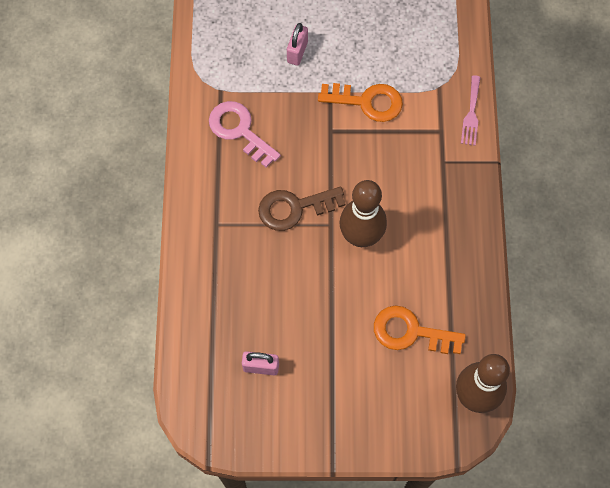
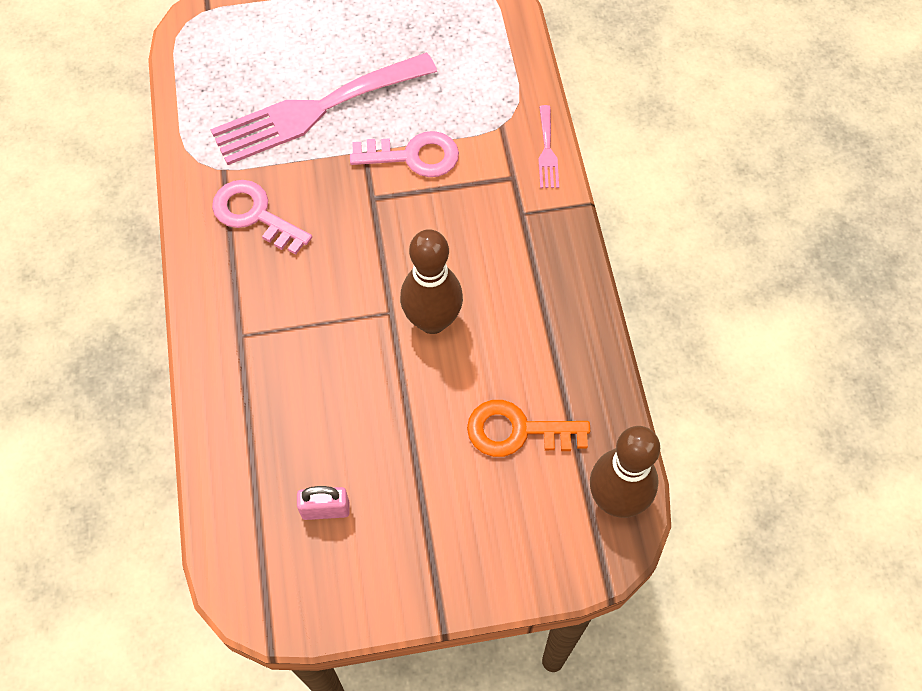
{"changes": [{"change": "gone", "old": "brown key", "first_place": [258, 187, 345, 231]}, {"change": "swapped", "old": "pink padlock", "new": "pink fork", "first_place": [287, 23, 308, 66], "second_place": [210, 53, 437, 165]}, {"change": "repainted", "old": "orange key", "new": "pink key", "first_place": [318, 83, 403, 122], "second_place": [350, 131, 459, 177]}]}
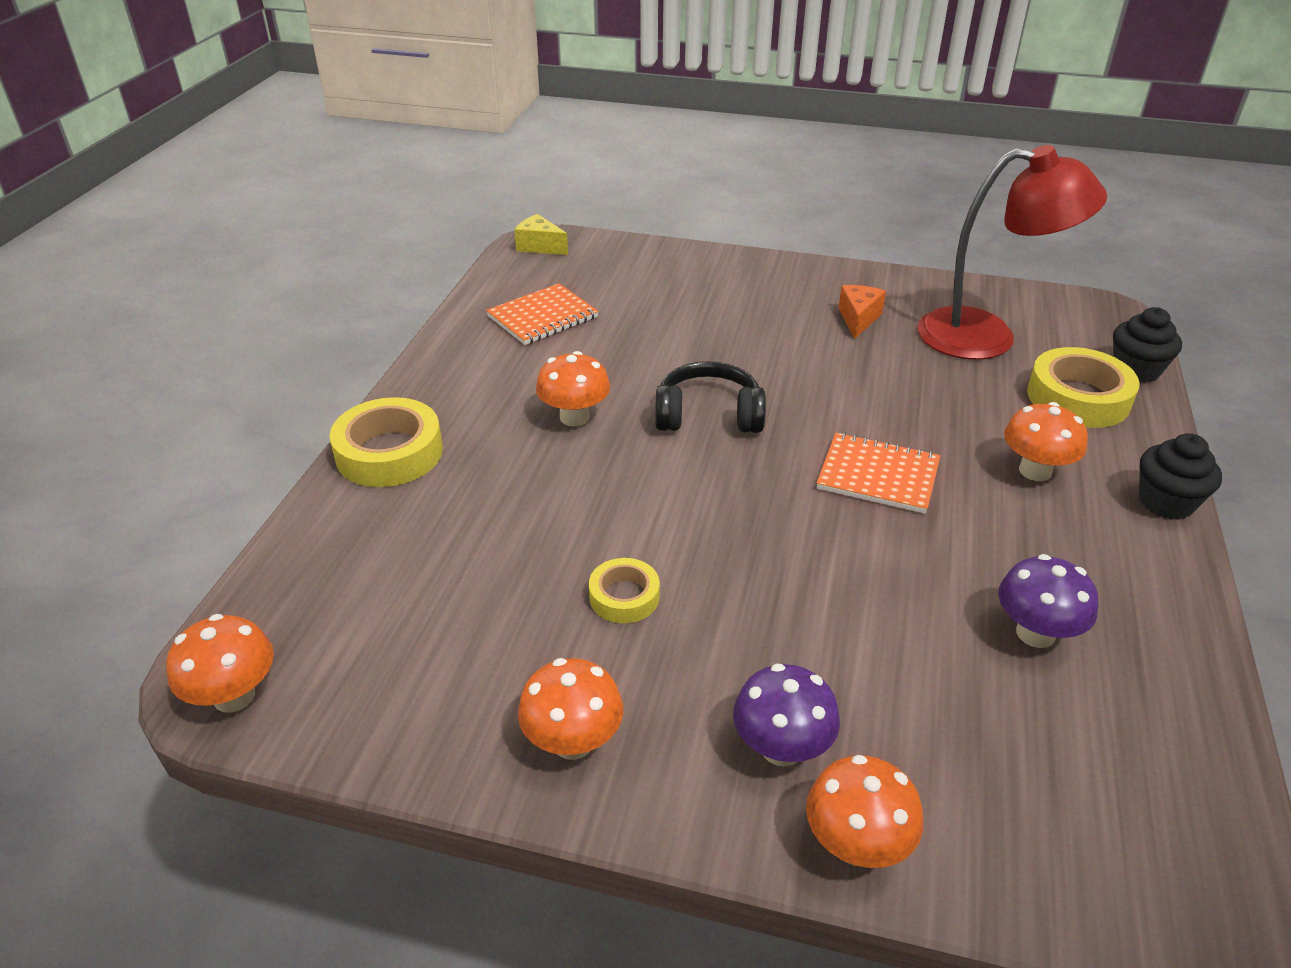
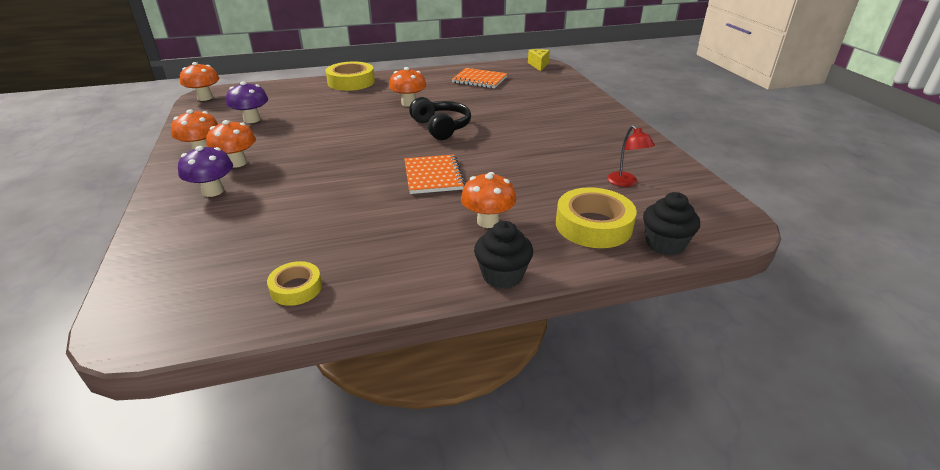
{"changes": [{"change": "shifted", "old": "yellow tape", "first_place": [589, 558, 660, 623], "second_place": [267, 261, 322, 306]}, {"change": "shifted", "old": "orange mushroom", "first_place": [806, 755, 923, 868], "second_place": [206, 120, 256, 168]}, {"change": "gone", "old": "orange cheese", "first_place": [838, 285, 886, 339]}, {"change": "scaled", "old": "red lamp", "first_place": [917, 145, 1107, 360], "second_place": [607, 125, 655, 187], "factor": 0.42}, {"change": "shifted", "old": "purple mushroom", "first_place": [998, 554, 1098, 648], "second_place": [226, 81, 268, 123]}]}
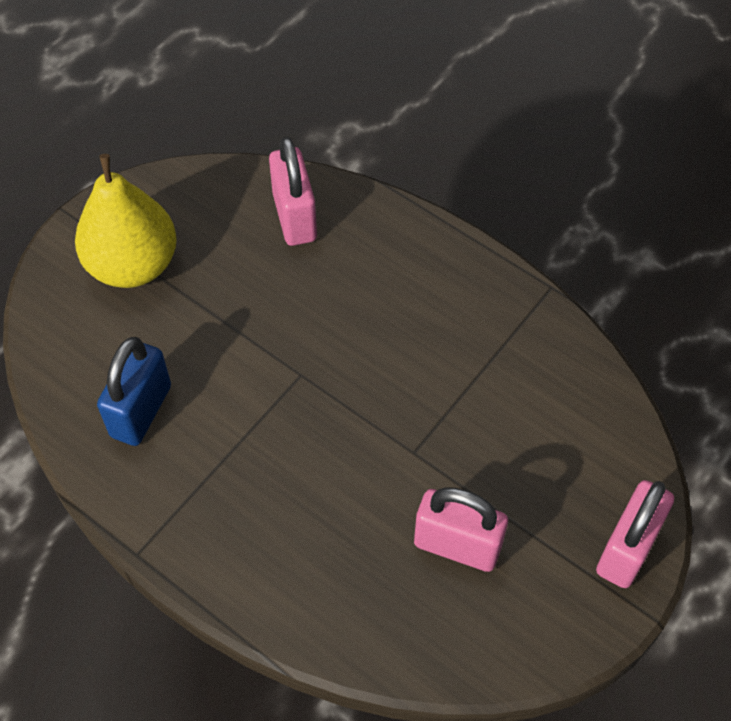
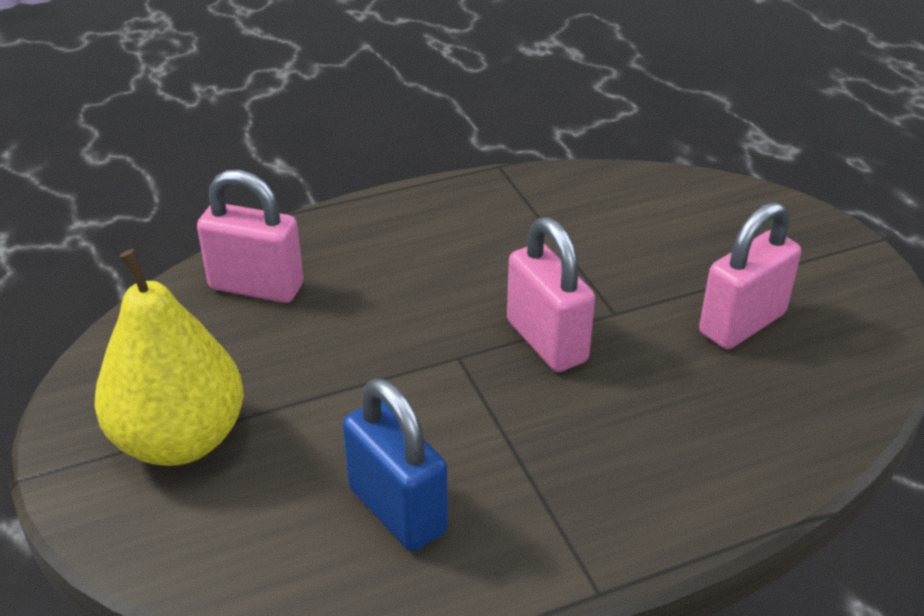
{"changes": [{"change": "shifted", "old": "pink padlock", "first_place": [596, 480, 674, 588], "second_place": [507, 217, 595, 372]}]}
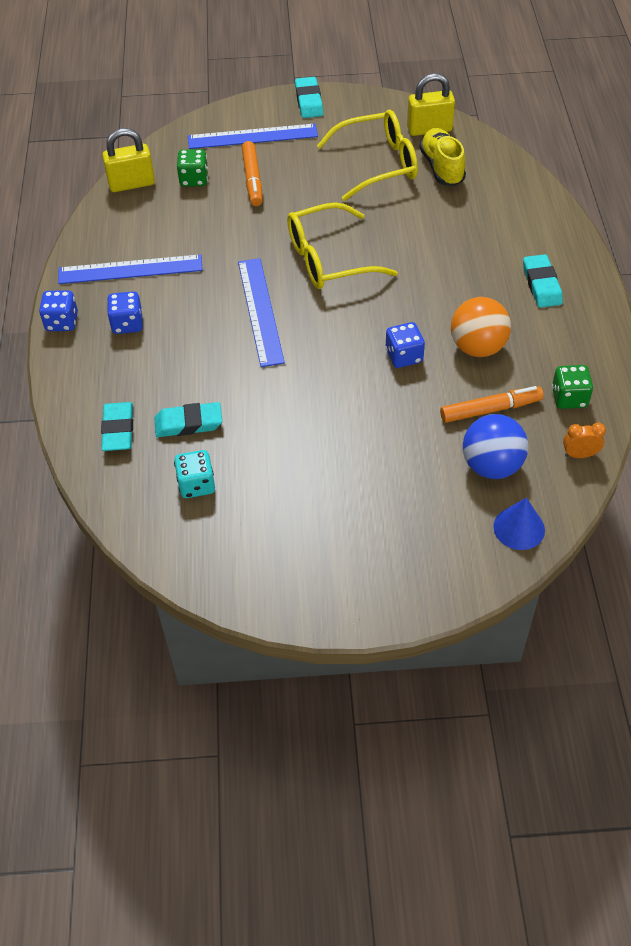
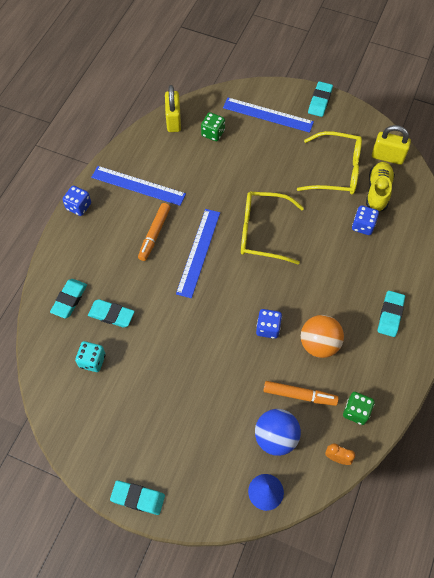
{"changes": [{"change": "rotated", "old": "yellow padlock", "first_place": [102, 128, 155, 192], "second_place": [165, 85, 181, 132], "degrees": 75}, {"change": "shifted", "old": "blue dice", "first_place": [107, 291, 143, 334], "second_place": [352, 205, 379, 235]}, {"change": "shifted", "old": "orange marker", "first_place": [242, 141, 263, 206], "second_place": [138, 203, 170, 261]}, {"change": "new", "new": "turquoise eraser", "second_place": [110, 480, 165, 515]}]}
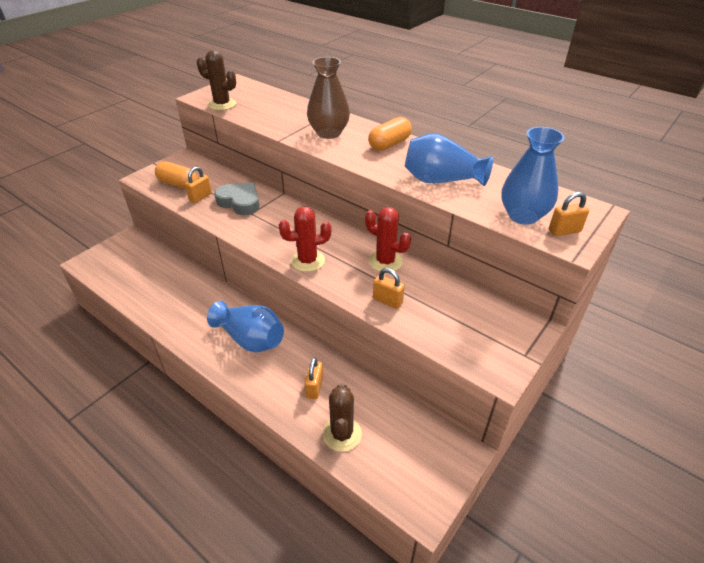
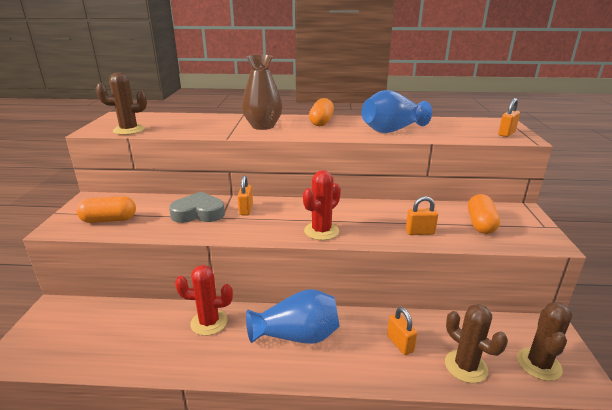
{"changes": [{"change": "shifted", "old": "orange padlock", "first_place": [185, 167, 212, 203], "second_place": [238, 175, 253, 215]}, {"change": "shifted", "old": "red cactus", "first_place": [365, 207, 411, 272], "second_place": [175, 265, 233, 336]}, {"change": "gone", "old": "blue vase", "first_place": [501, 127, 565, 225]}, {"change": "new", "new": "orange capsule", "second_place": [468, 194, 500, 234]}, {"change": "new", "new": "brown cactus", "second_place": [517, 302, 572, 381]}]}
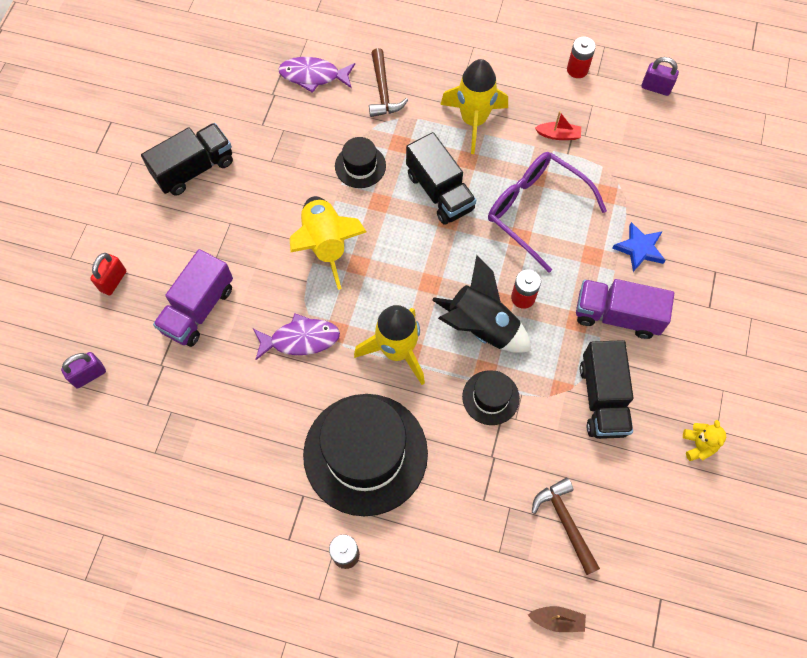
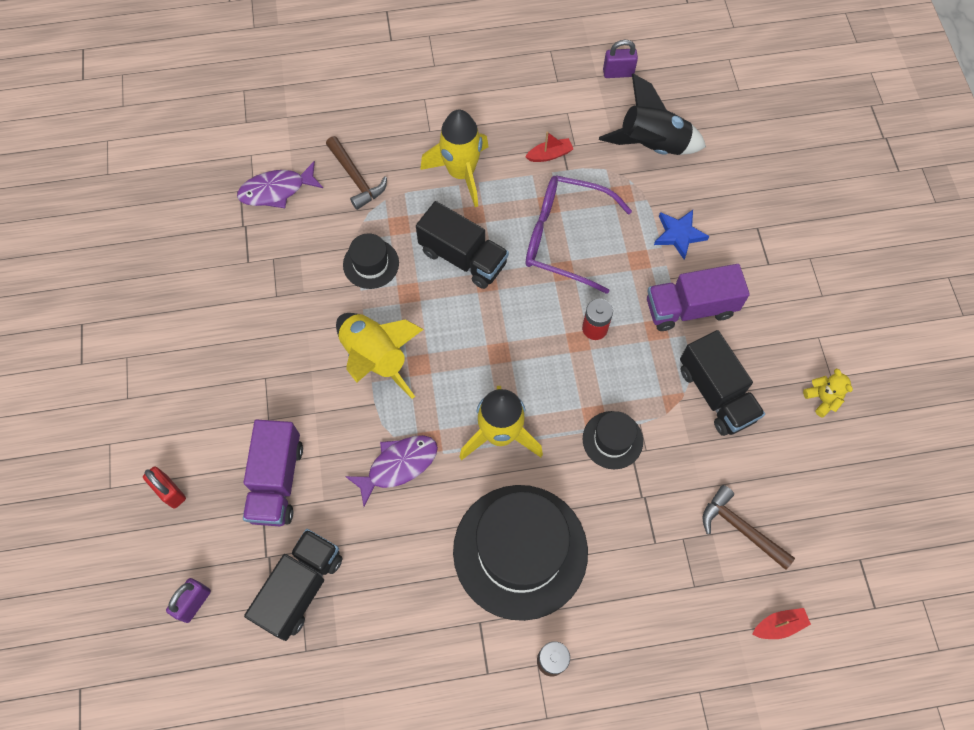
{"changes": [{"change": "rotated", "old": "red padlock", "first_place": [90, 253, 126, 295], "second_place": [143, 466, 186, 509], "degrees": -45}, {"change": "shifted", "old": "black truck", "first_place": [141, 123, 233, 196], "second_place": [244, 529, 342, 641]}, {"change": "shifted", "old": "black rocket", "first_place": [432, 255, 531, 353], "second_place": [599, 74, 706, 155]}, {"change": "repainted", "old": "brown boat", "new": "red boat", "first_place": [528, 606, 586, 632], "second_place": [752, 608, 811, 639]}, {"change": "gone", "old": "red battery", "first_place": [567, 37, 596, 78]}]}
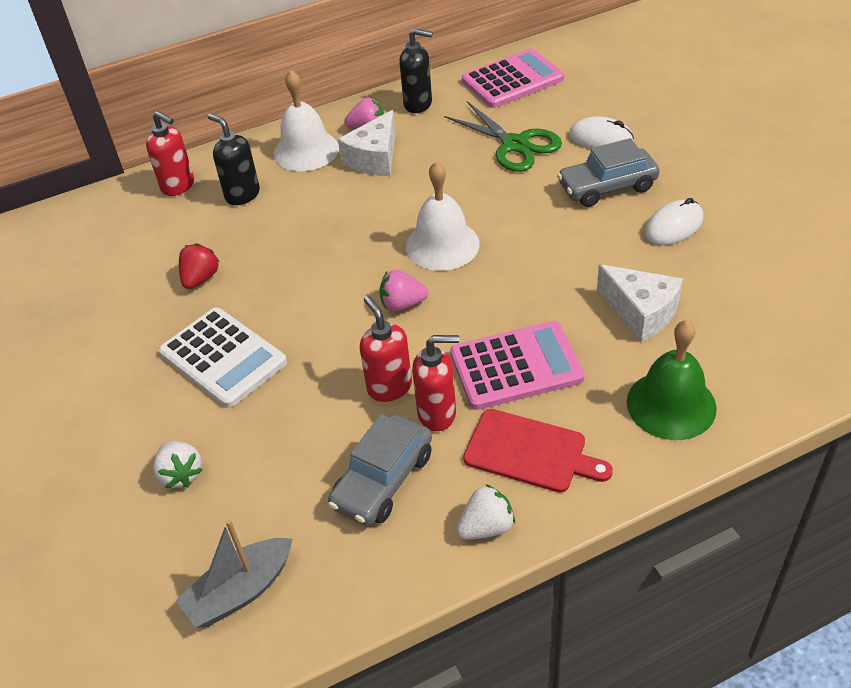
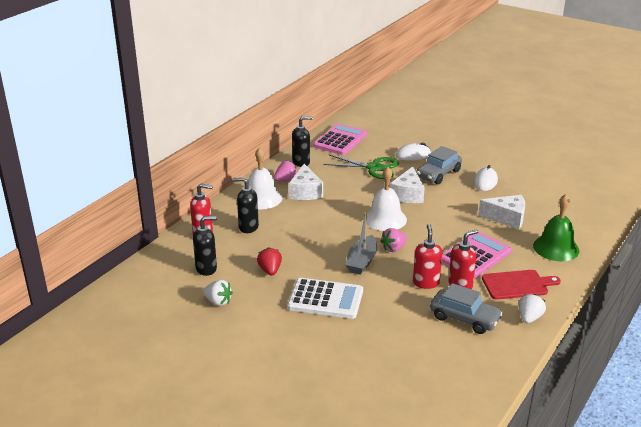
{"changes": [{"change": "shifted", "old": "white strawberry", "first_place": [153, 441, 203, 488], "second_place": [203, 280, 233, 306]}, {"change": "shifted", "old": "grey boat", "first_place": [176, 519, 293, 628], "second_place": [345, 212, 377, 275]}, {"change": "rotated", "old": "grey car", "first_place": [328, 414, 432, 526], "second_place": [430, 283, 503, 334], "degrees": -60}, {"change": "rotated", "old": "red soap dispenser", "first_place": [360, 296, 412, 402], "second_place": [413, 224, 442, 289], "degrees": 60}, {"change": "new", "new": "black soap dispenser", "second_place": [193, 216, 217, 276]}, {"change": "new", "new": "white cheese", "second_place": [390, 166, 425, 203]}]}
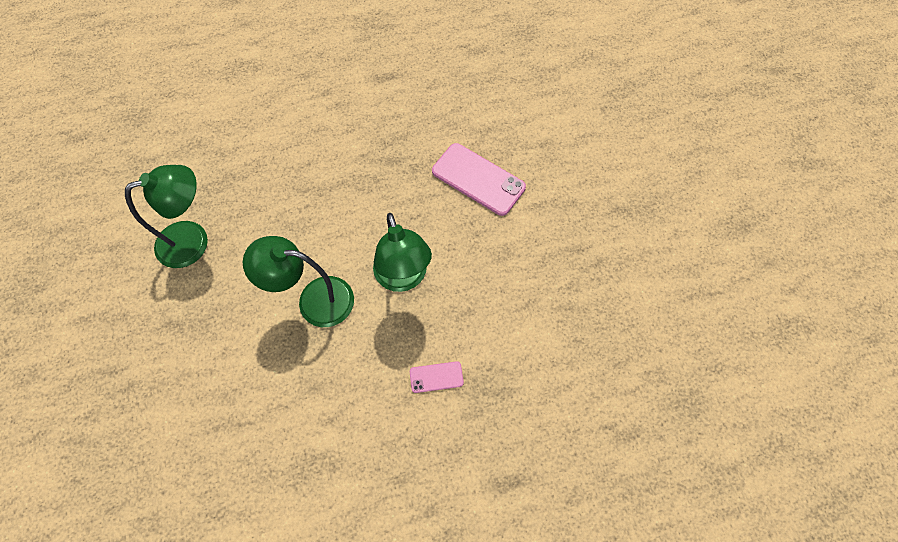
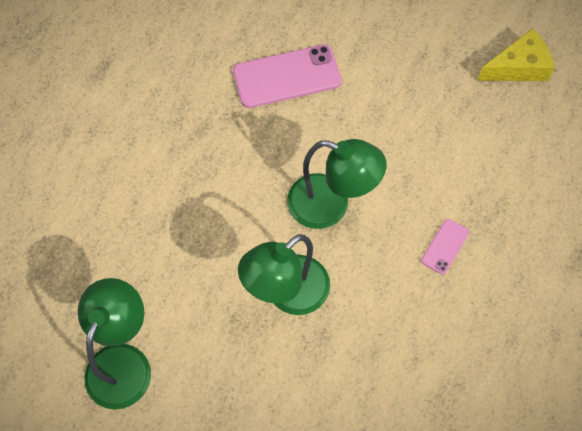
{"changes": [{"change": "new", "new": "yellow cheese", "second_place": [477, 28, 555, 81]}]}
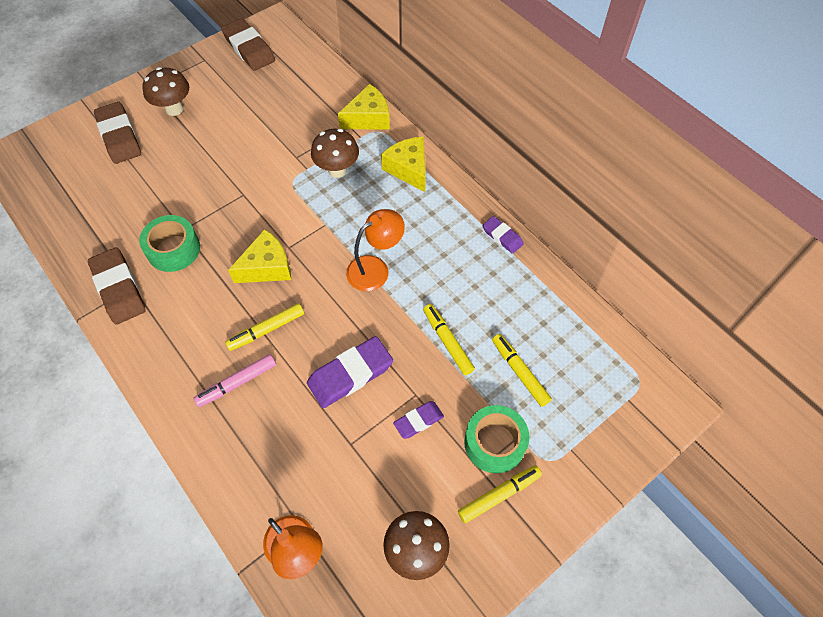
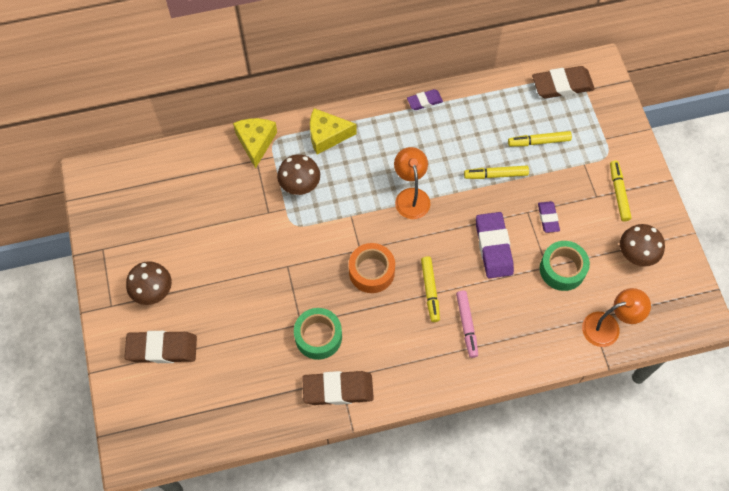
{"changes": [{"change": "shifted", "old": "brown eraser", "first_place": [221, 18, 275, 71], "second_place": [532, 66, 595, 99]}, {"change": "swapped", "old": "yellow cheese", "new": "orange tape", "first_place": [228, 229, 291, 283], "second_place": [349, 243, 395, 293]}, {"change": "shifted", "old": "green tape", "first_place": [464, 405, 529, 473], "second_place": [540, 241, 590, 291]}]}
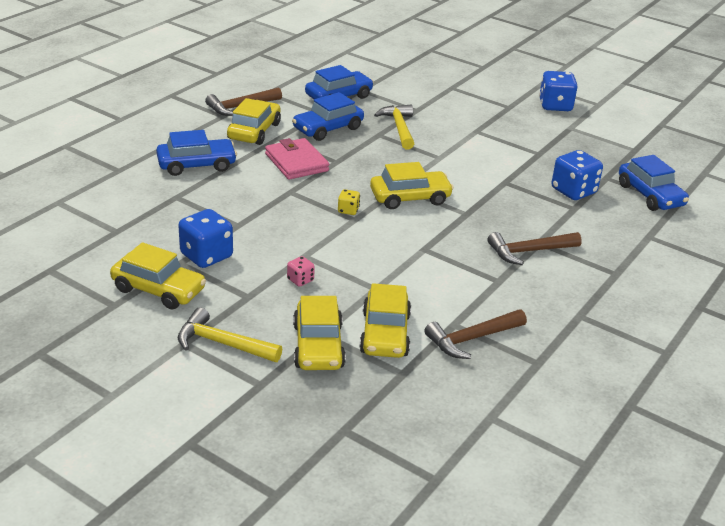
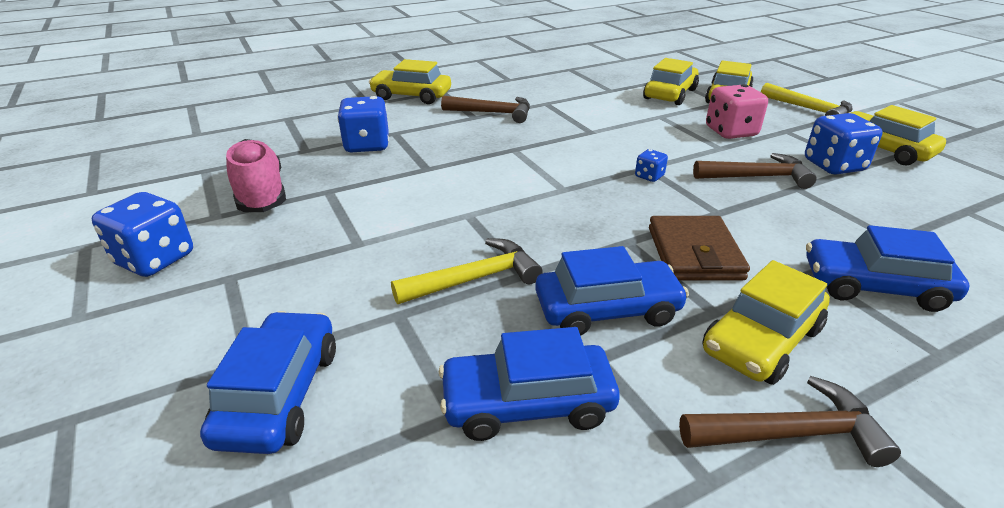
{"changes": [{"change": "repainted", "old": "pink wallet", "new": "brown wallet", "first_place": [265, 138, 329, 180], "second_place": [649, 216, 750, 281]}, {"change": "scaled", "old": "pink dice", "first_place": [287, 256, 315, 287], "second_place": [706, 84, 768, 139], "factor": 2.0}, {"change": "repainted", "old": "yellow dice", "new": "blue dice", "first_place": [338, 189, 360, 215], "second_place": [635, 149, 668, 182]}, {"change": "shifted", "old": "yellow car", "first_place": [370, 162, 454, 209], "second_place": [369, 59, 451, 104]}, {"change": "rotated", "old": "yellow hammer", "first_place": [374, 105, 414, 150], "second_place": [391, 238, 543, 304], "degrees": -135}, {"change": "shifted", "old": "brown hammer", "first_place": [424, 309, 527, 359], "second_place": [693, 153, 817, 189]}, {"change": "shifted", "old": "blue car", "first_place": [619, 155, 689, 211], "second_place": [200, 311, 336, 454]}, {"change": "new", "new": "pink shoe", "second_place": [226, 139, 286, 212]}]}
